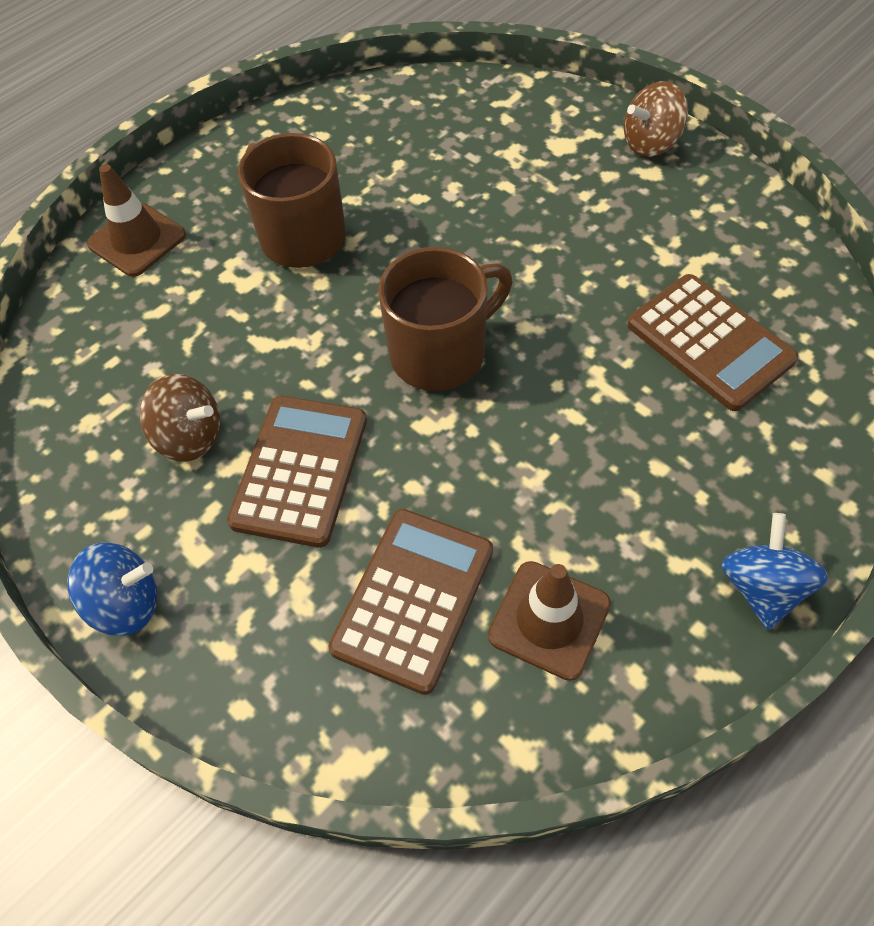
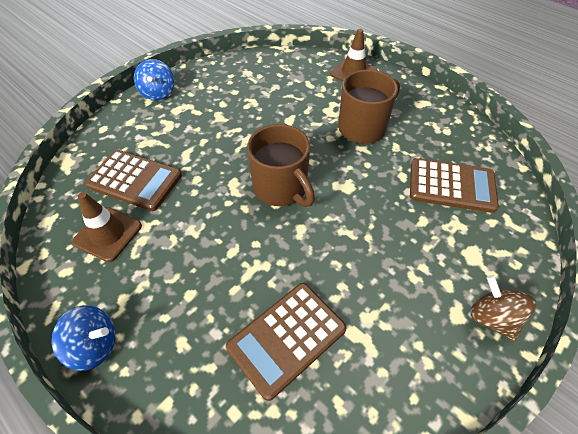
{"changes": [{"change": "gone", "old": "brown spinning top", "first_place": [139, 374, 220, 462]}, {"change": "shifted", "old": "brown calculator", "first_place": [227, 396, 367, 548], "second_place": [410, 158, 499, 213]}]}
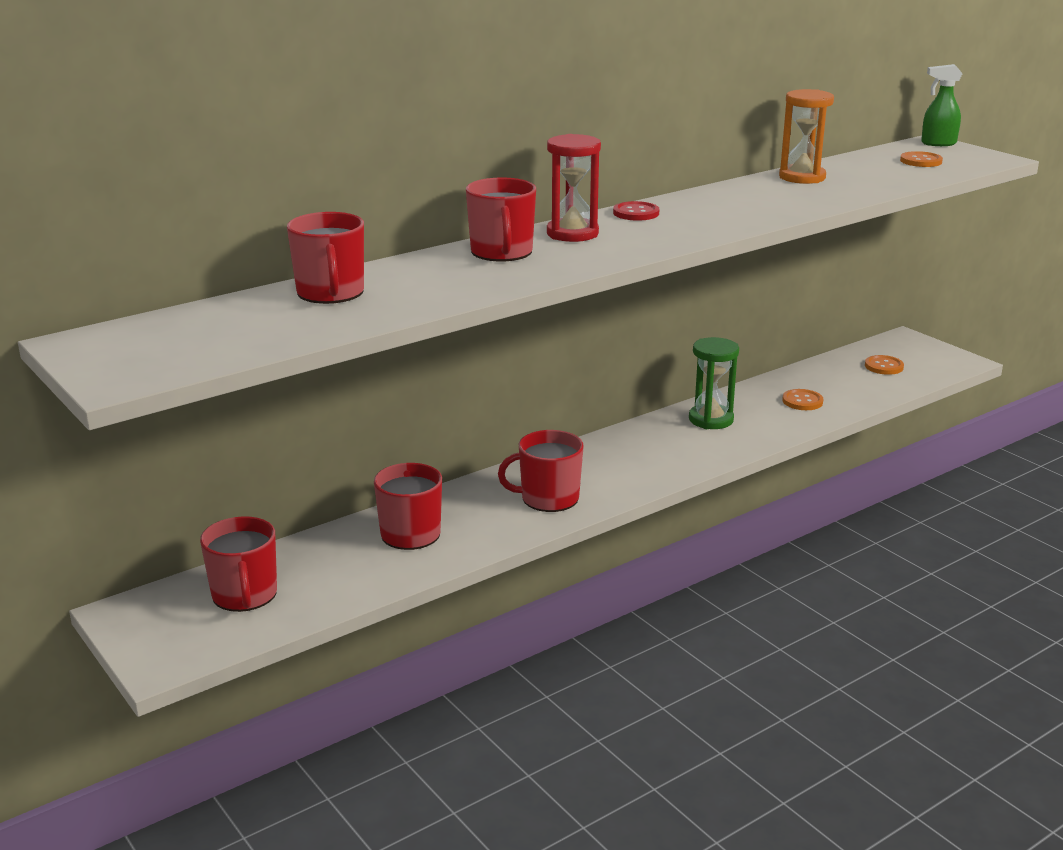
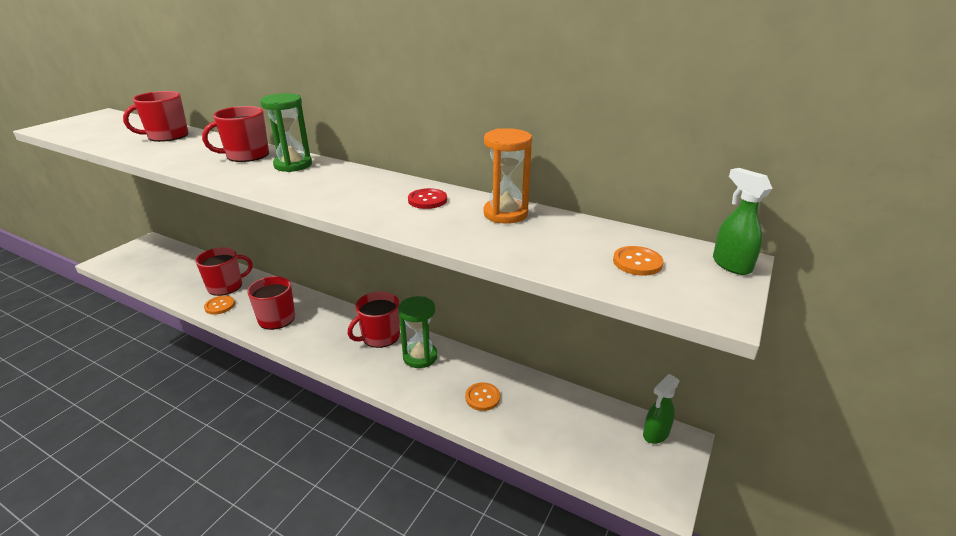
{"changes": [{"change": "shifted", "old": "red mug", "first_place": [200, 516, 277, 612], "second_place": [348, 292, 400, 348]}, {"change": "repainted", "old": "red hourglass", "new": "green hourglass", "first_place": [547, 134, 601, 242], "second_place": [260, 93, 312, 172]}, {"change": "shifted", "old": "red button", "first_place": [613, 201, 659, 221], "second_place": [408, 188, 447, 209]}, {"change": "shifted", "old": "orange button", "first_place": [865, 355, 904, 375], "second_place": [204, 296, 235, 315]}, {"change": "new", "new": "green spray bottle", "second_place": [643, 374, 680, 444]}]}
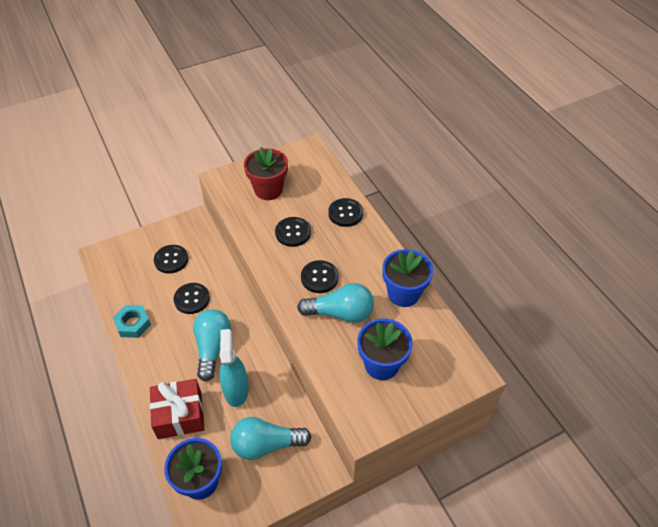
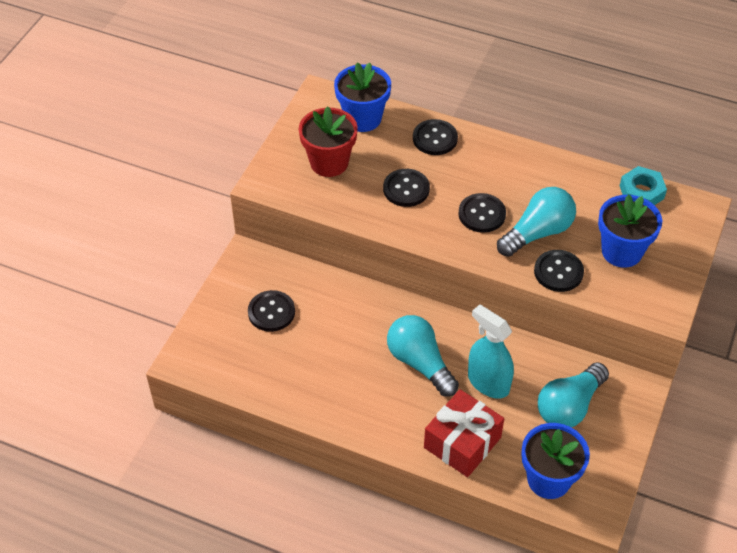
{"changes": [{"change": "shifted", "old": "turquoise nut", "first_place": [113, 305, 151, 338], "second_place": [620, 166, 667, 205]}, {"change": "shifted", "old": "black button", "first_place": [173, 283, 210, 314], "second_place": [534, 250, 584, 292]}, {"change": "shifted", "old": "blue flower pot", "first_place": [382, 249, 433, 307], "second_place": [334, 62, 391, 132]}]}
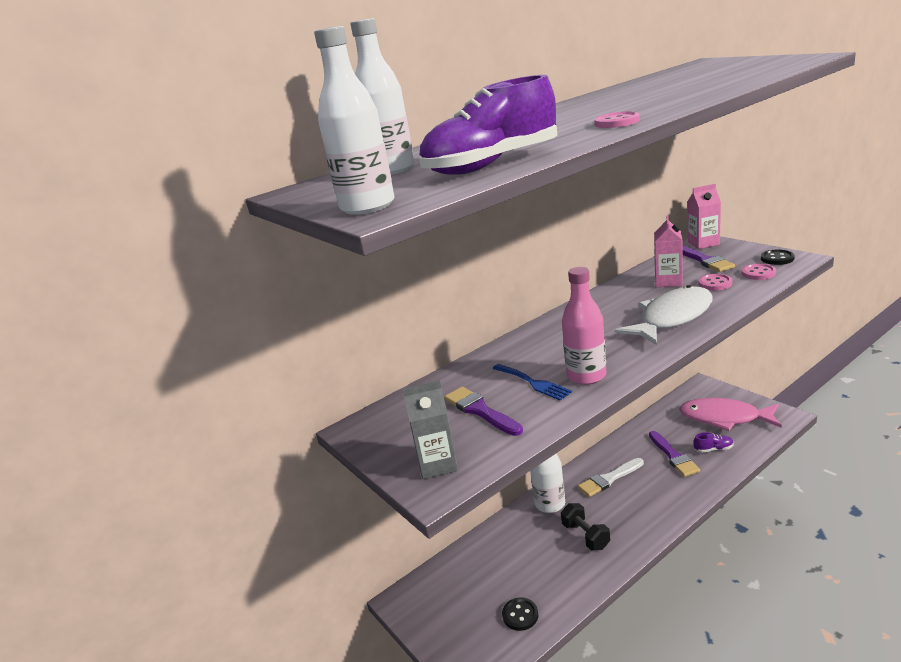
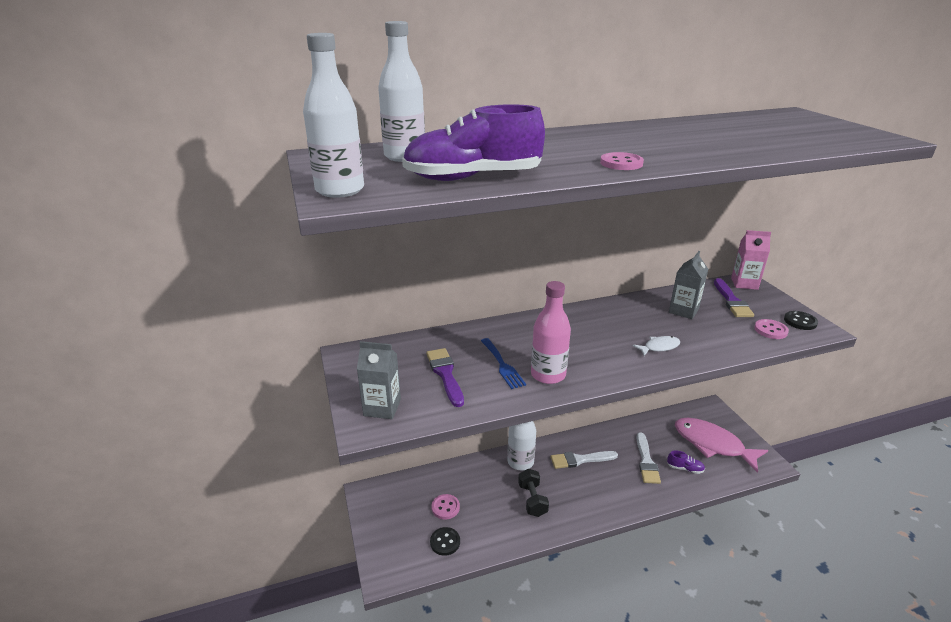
{"changes": [{"change": "scaled", "old": "white fish", "first_place": [614, 285, 713, 345], "second_place": [633, 336, 680, 356], "factor": 0.44}, {"change": "repainted", "old": "purple brush", "new": "white brush", "first_place": [649, 431, 700, 477], "second_place": [636, 432, 661, 484]}, {"change": "repainted", "old": "pink carton", "new": "grey carton", "first_place": [654, 215, 683, 287], "second_place": [669, 251, 708, 319]}, {"change": "shifted", "old": "pink button", "first_place": [698, 274, 732, 290], "second_place": [432, 494, 460, 520]}]}
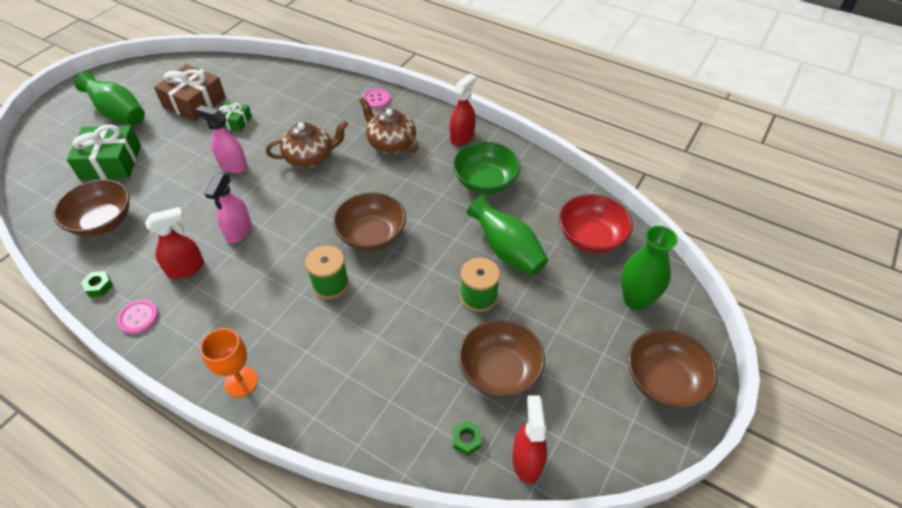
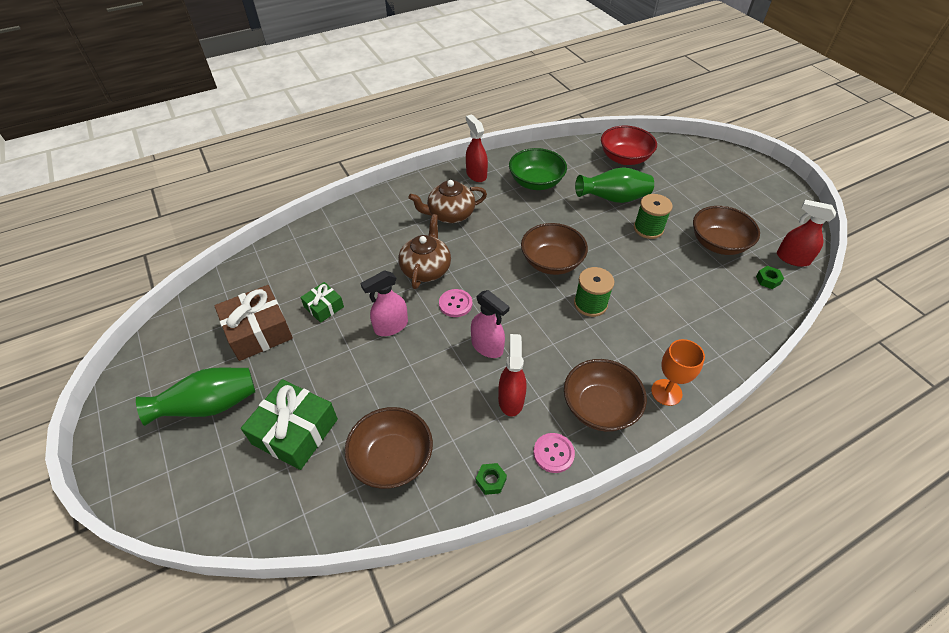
{"changes": [{"change": "shifted", "old": "pink button", "first_place": [362, 88, 390, 109], "second_place": [439, 289, 472, 317]}, {"change": "gone", "old": "green vase", "first_place": [621, 226, 678, 310]}, {"change": "shifted", "old": "brown bowl", "first_place": [628, 329, 718, 408], "second_place": [564, 359, 647, 432]}]}
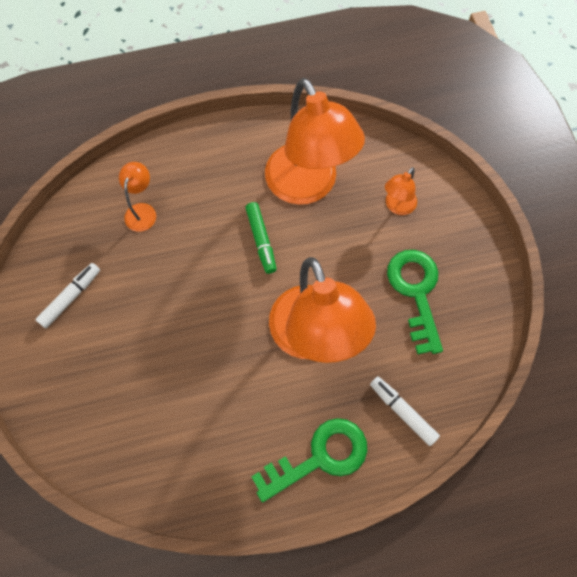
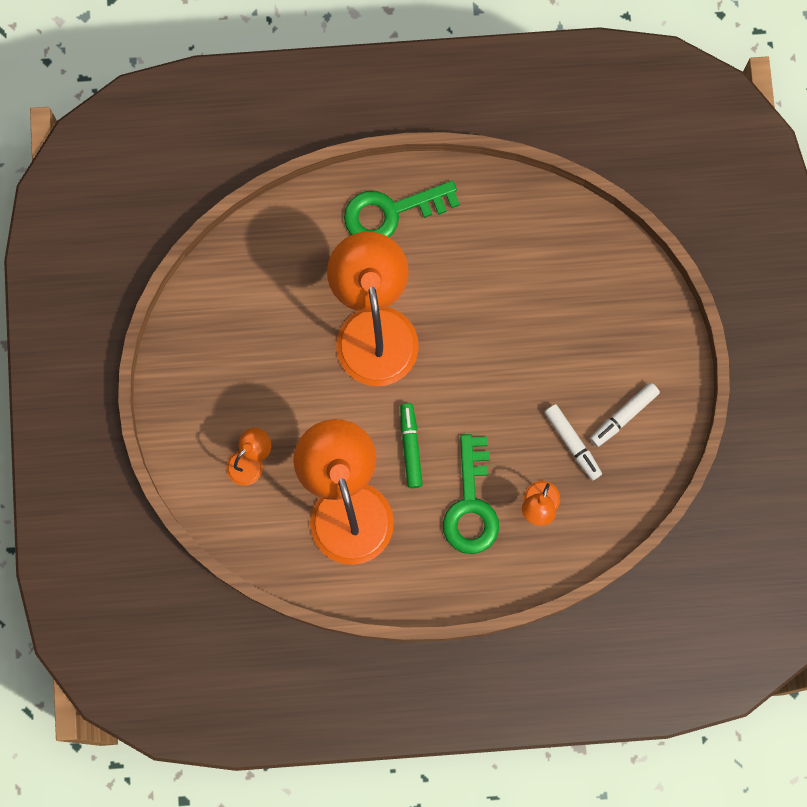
{"changes": [{"change": "shifted", "old": "white marker", "first_place": [370, 377, 440, 446], "second_place": [544, 404, 602, 481]}, {"change": "shifted", "old": "green key", "first_place": [387, 250, 443, 354], "second_place": [443, 434, 499, 554]}]}
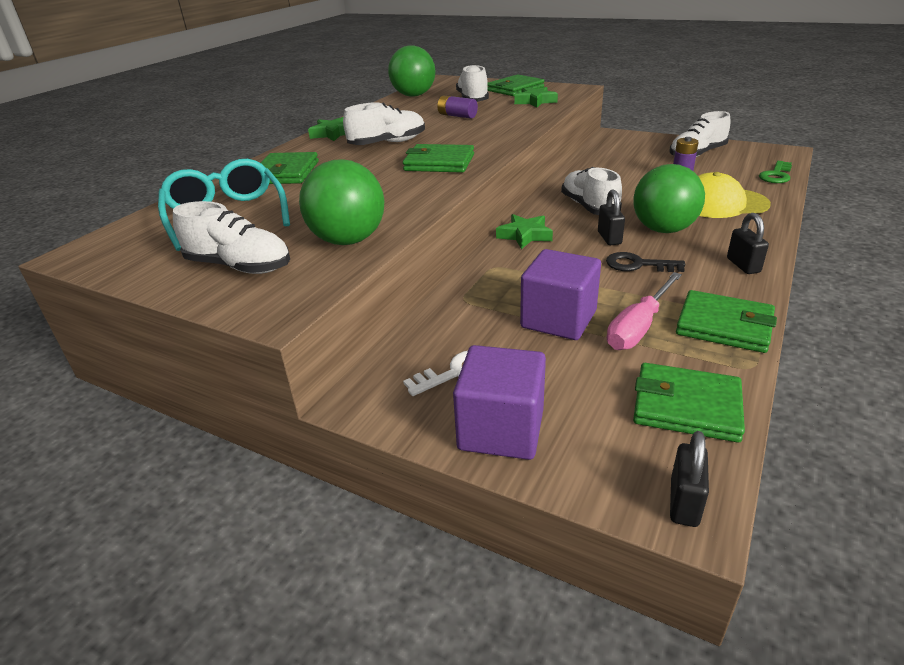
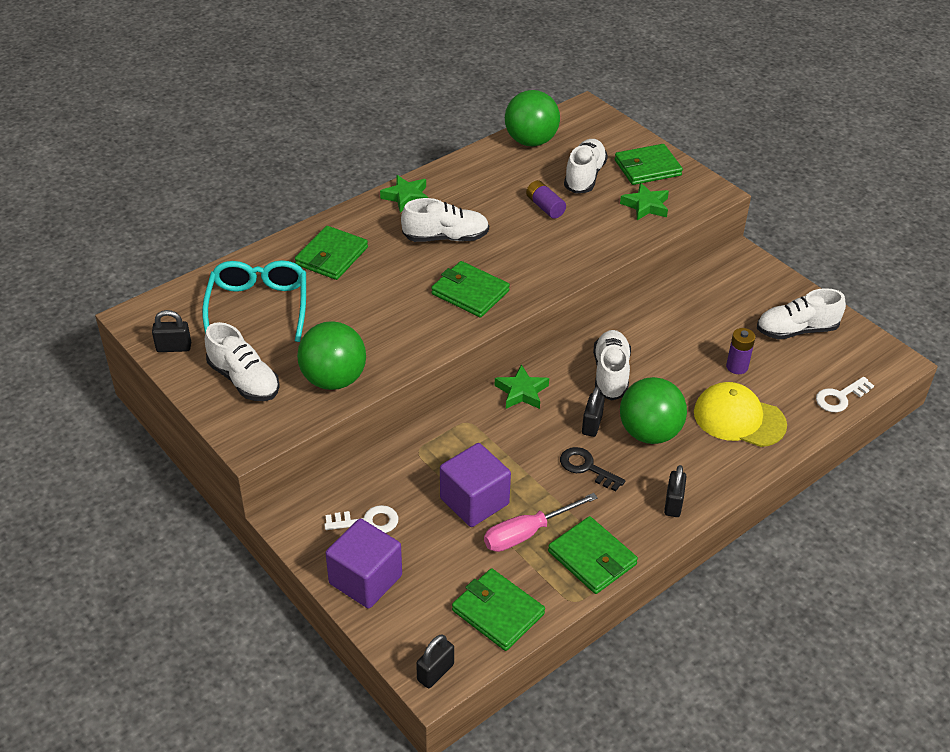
{"changes": [{"change": "repainted", "old": "green key", "new": "white key", "first_place": [759, 161, 792, 183], "second_place": [816, 377, 874, 412]}, {"change": "new", "new": "black padlock", "second_place": [152, 310, 191, 352]}]}
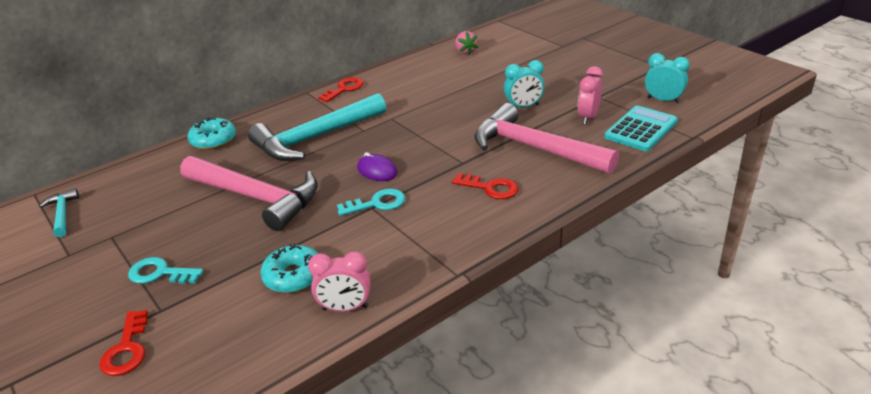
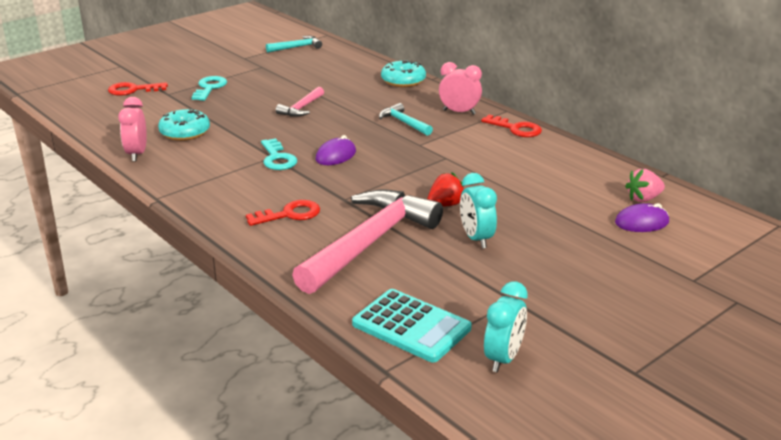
{"changes": [{"change": "scaled", "old": "pink hammer", "first_place": [180, 156, 318, 231], "second_place": [276, 87, 324, 117], "factor": 0.45}, {"change": "scaled", "old": "turquoise hammer", "first_place": [248, 93, 386, 161], "second_place": [379, 103, 433, 136], "factor": 0.45}, {"change": "rotated", "old": "red key", "first_place": [452, 173, 518, 199], "second_place": [246, 200, 320, 226], "degrees": -135}, {"change": "shifted", "old": "pink clock", "first_place": [578, 66, 603, 125], "second_place": [439, 62, 482, 115]}, {"change": "new", "new": "red strawberry", "second_place": [427, 172, 464, 207]}, {"change": "new", "new": "purple mouse", "second_place": [615, 203, 669, 232]}]}
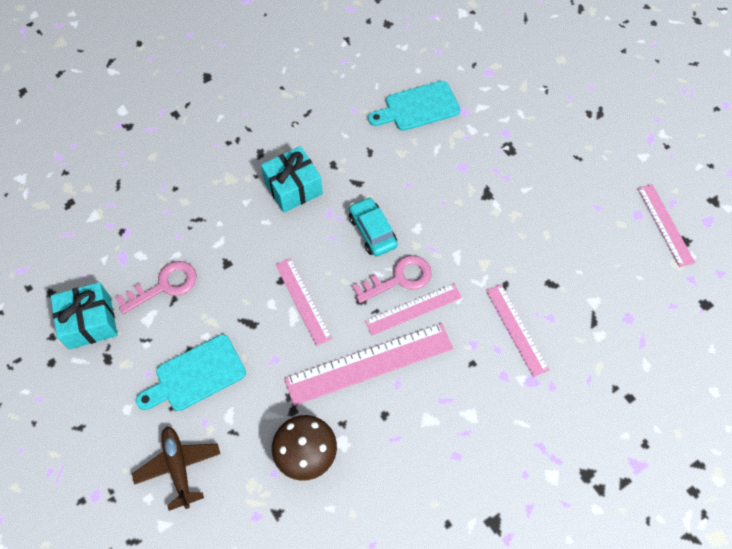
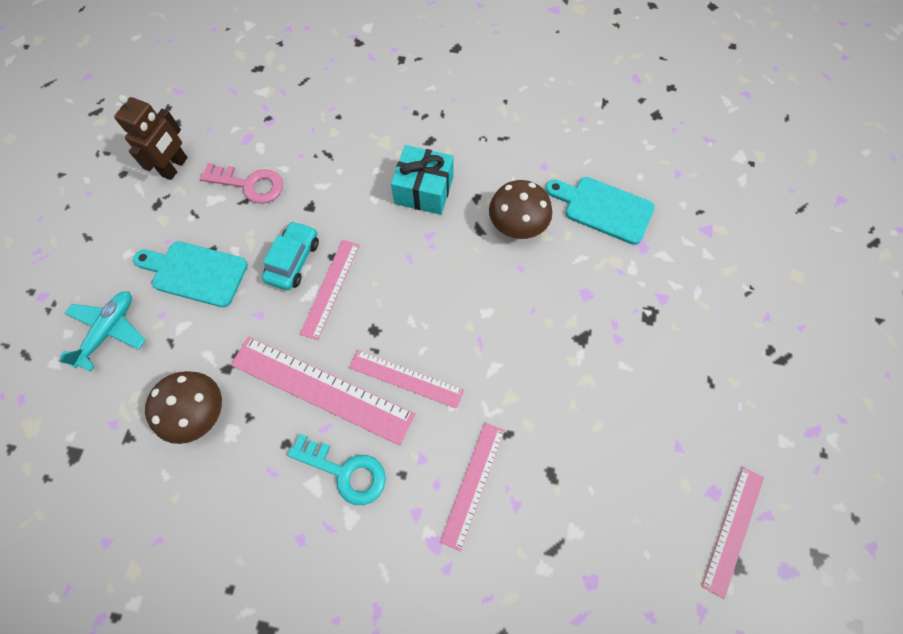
{"changes": [{"change": "swapped", "old": "turquoise gift", "new": "brown robot", "first_place": [51, 282, 118, 350], "second_place": [114, 95, 188, 180]}, {"change": "repainted", "old": "brown plane", "new": "turquoise plane", "first_place": [132, 426, 220, 511], "second_place": [59, 291, 146, 372]}, {"change": "shifted", "old": "turquoise car", "first_place": [349, 197, 397, 256], "second_place": [262, 221, 319, 290]}, {"change": "gone", "old": "pink key", "first_place": [352, 255, 432, 303]}, {"change": "new", "new": "turquoise key", "second_place": [287, 434, 386, 505]}, {"change": "new", "new": "brown mushroom", "second_place": [489, 180, 552, 239]}]}
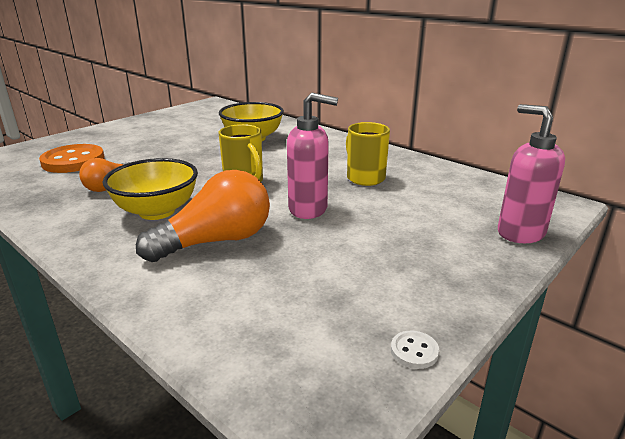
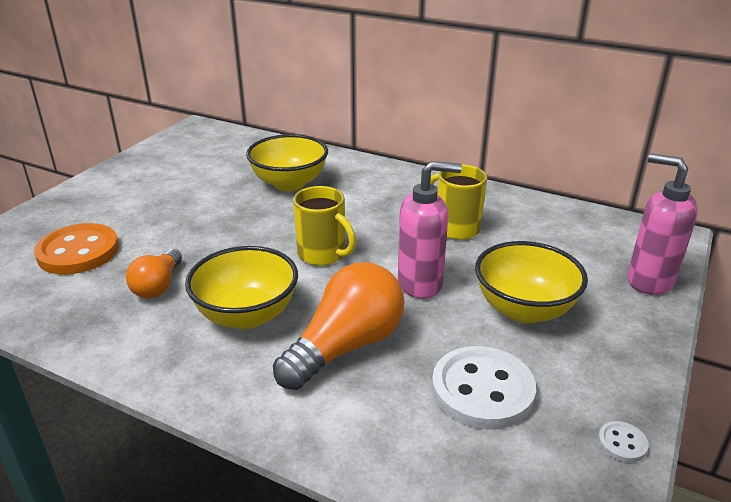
{"changes": [{"change": "new", "new": "white button", "second_place": [432, 346, 536, 430]}, {"change": "new", "new": "yellow bowl", "second_place": [475, 241, 588, 323]}]}
